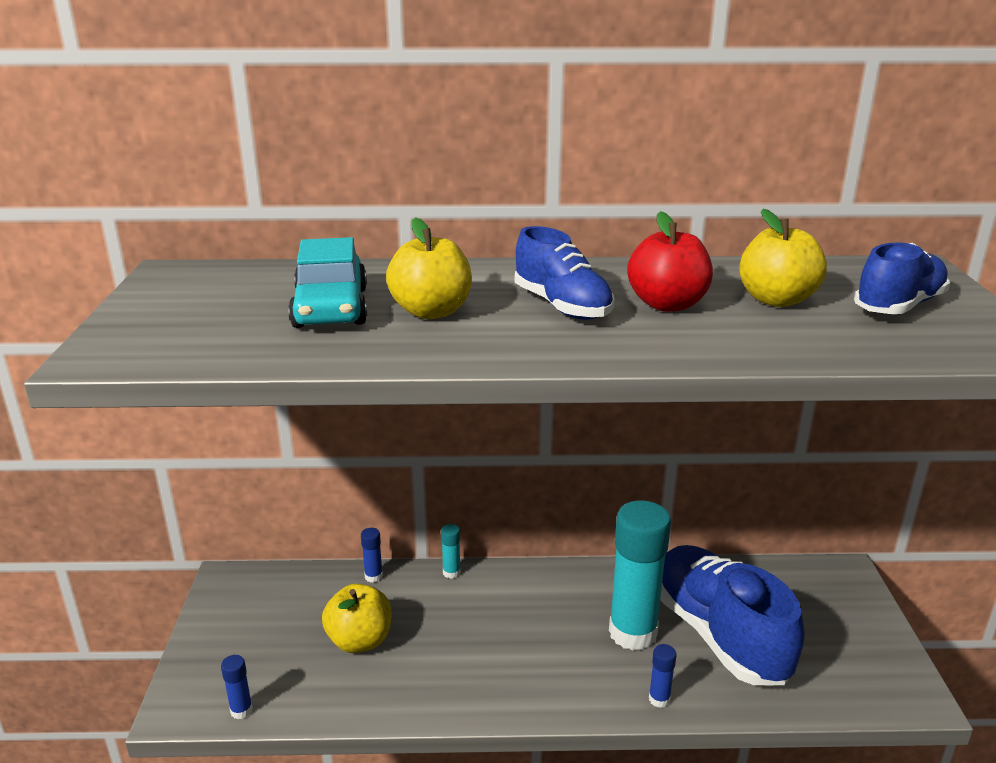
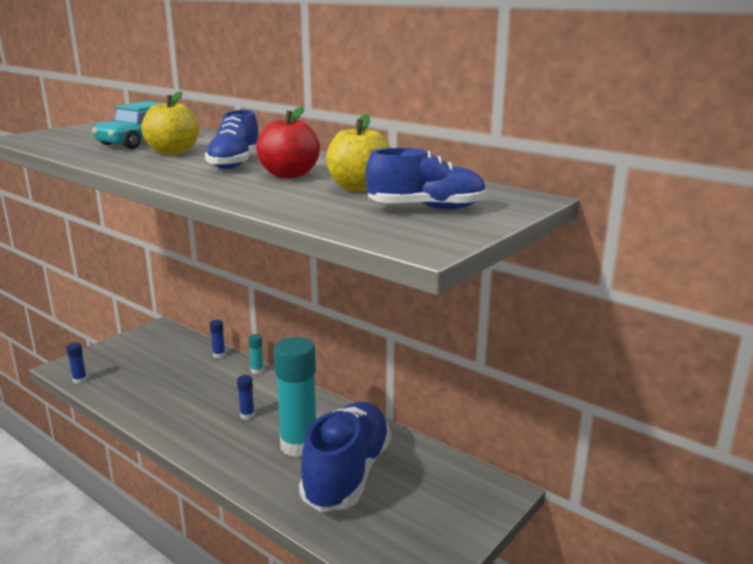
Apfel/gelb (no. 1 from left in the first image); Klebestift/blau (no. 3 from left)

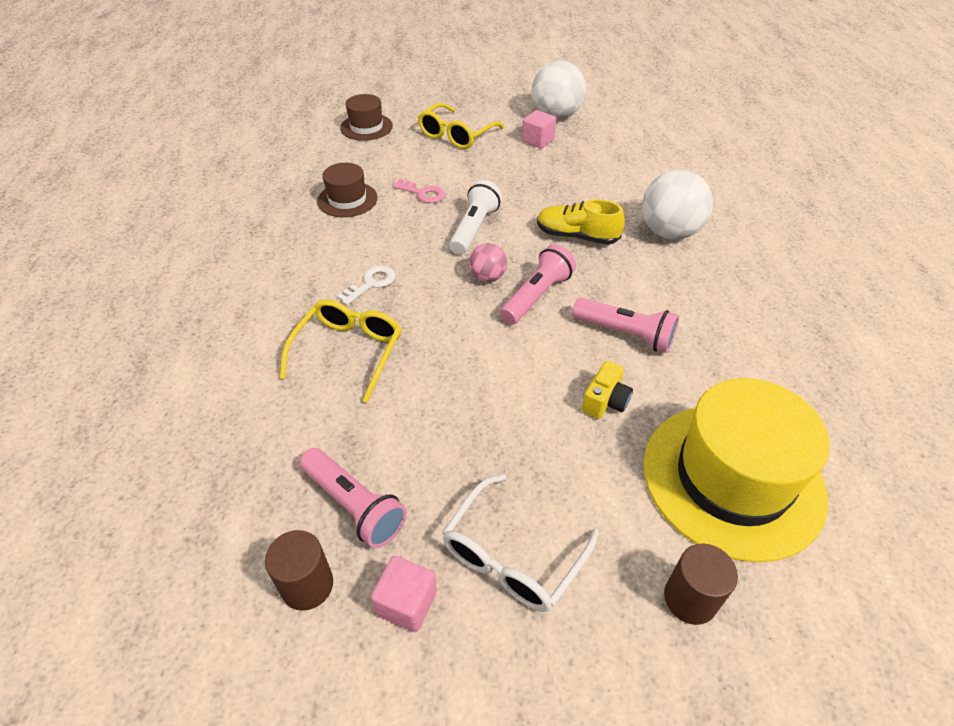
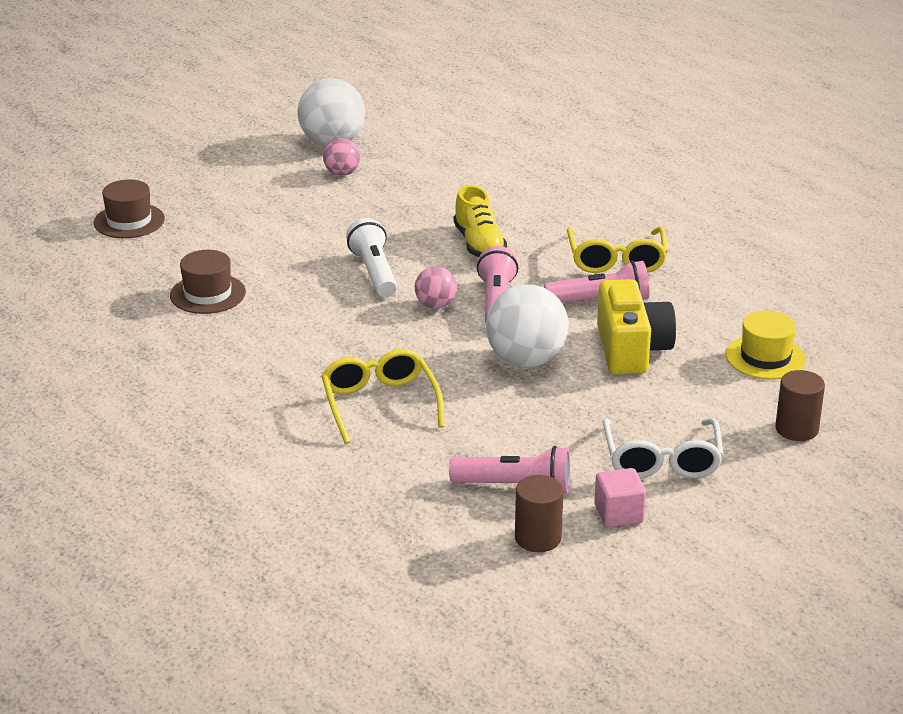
Brille/gelb (no. 2 from left); Ball/rosa (no. 1 from left); Ball/weiß (no. 2 from left); Schlüssel/rosa; Schuh/gelb; Schlüssel/weiß; Kamera/gelb; Hut/gelb

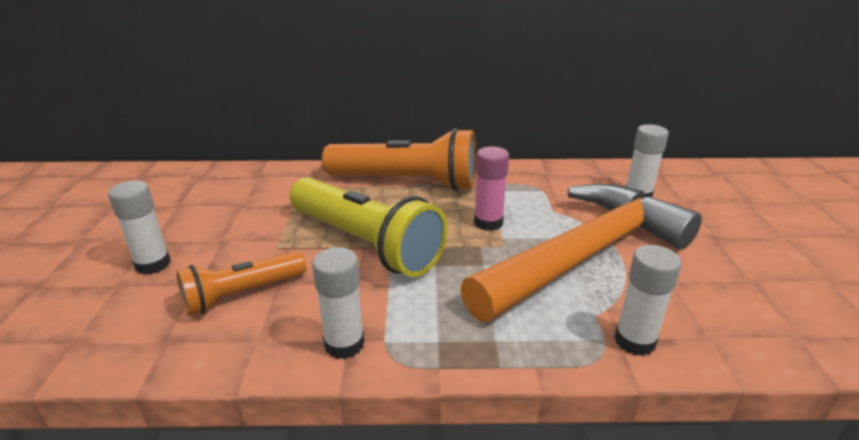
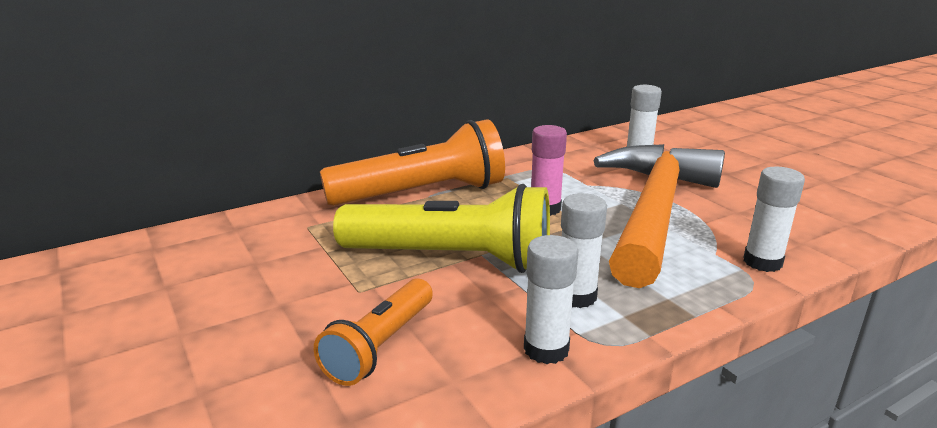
Klebestift/weiß (no. 2 from left)

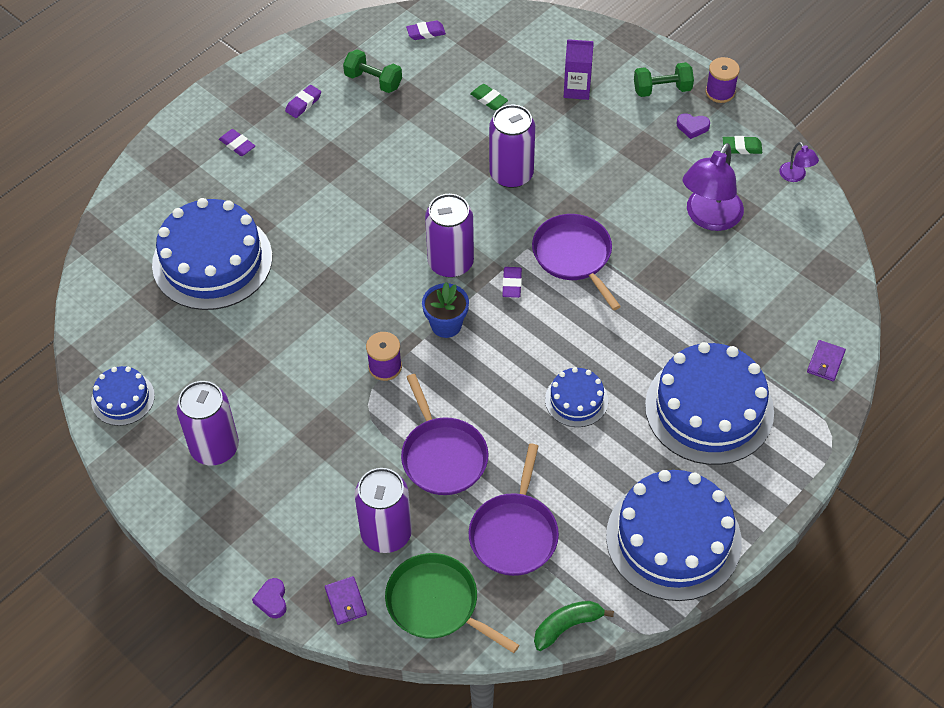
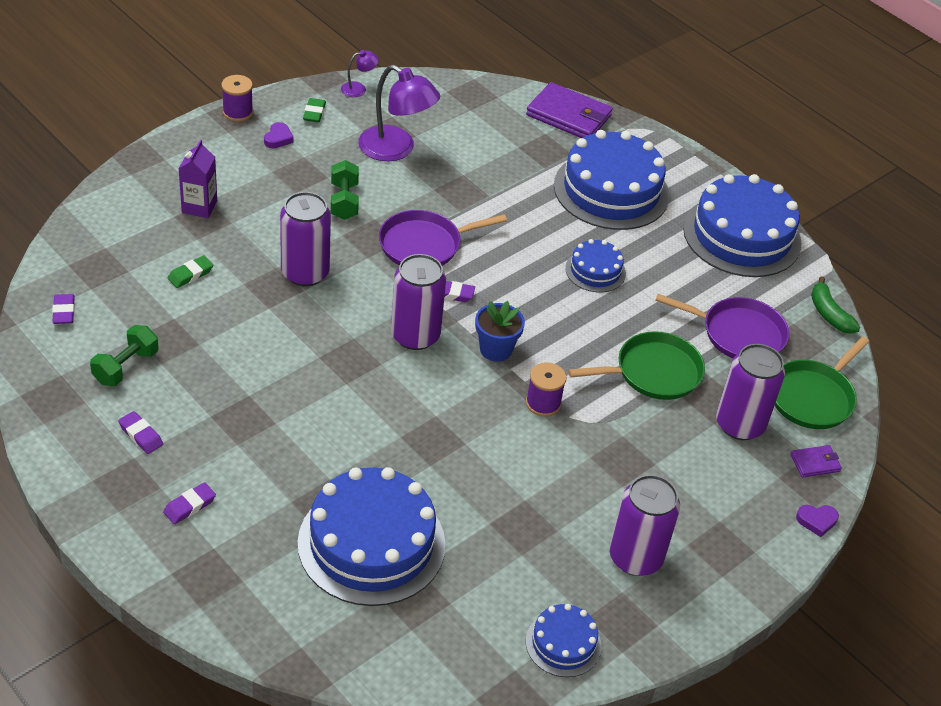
Hantel/grün (no. 2 from left); Geldbörse/lila (no. 1 from left); Pfanne/grün (no. 1 from left)

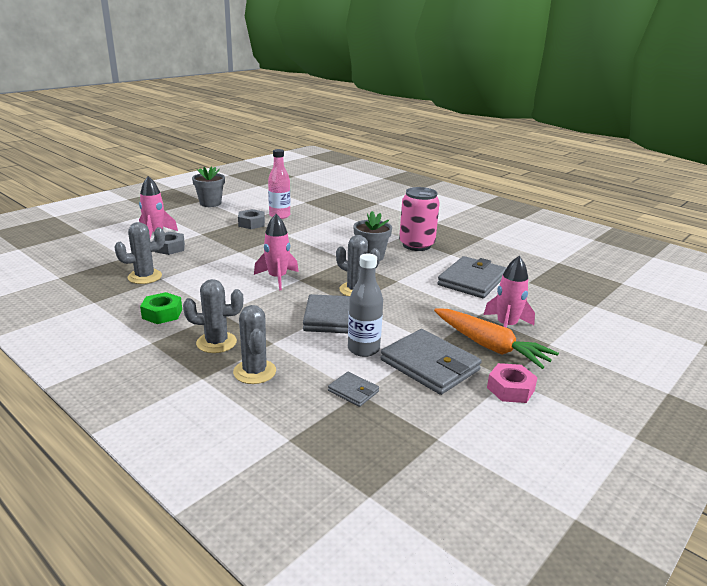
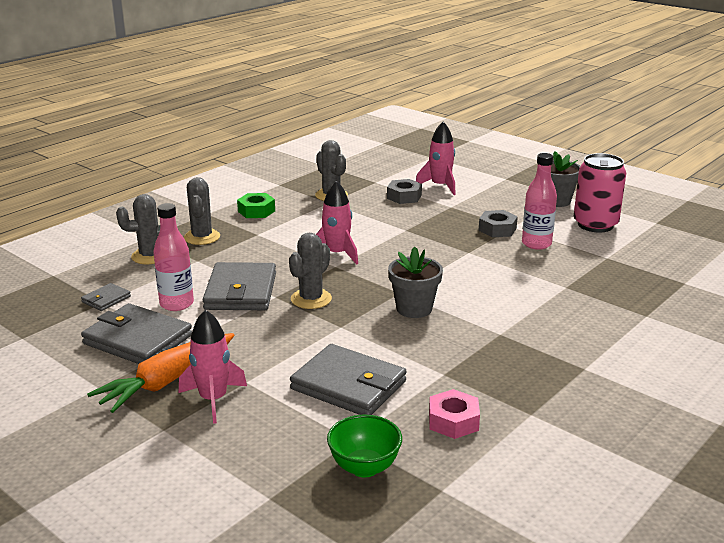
Dose/rosa; Flasche/rosa (no. 1 from left); Geldbörse/grau (no. 2 from left); Sechskantmutter/rosa; Schüssel/grün

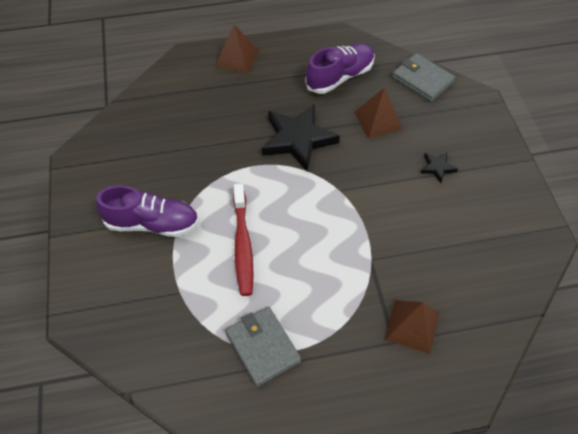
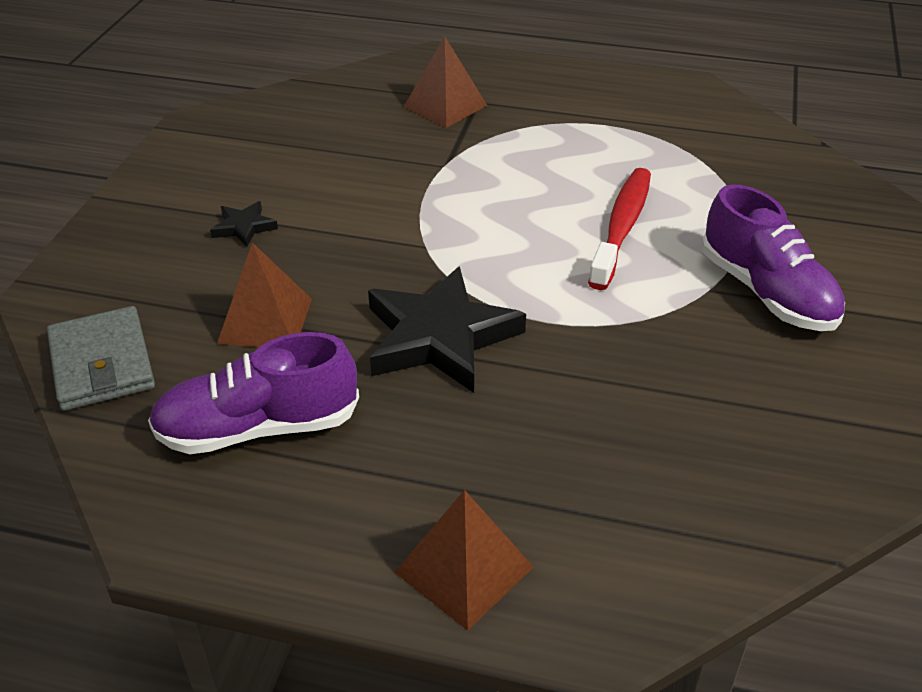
Schuh/lila (no. 2 from left); Geldbörse/grau (no. 1 from left in the first image)

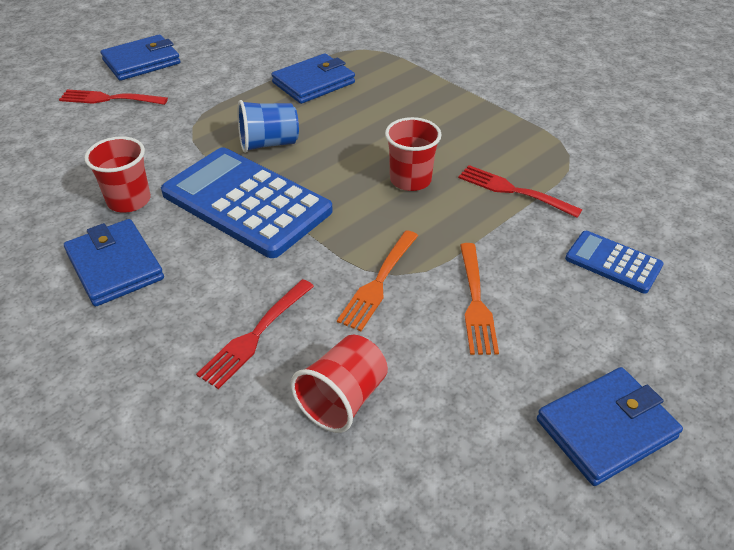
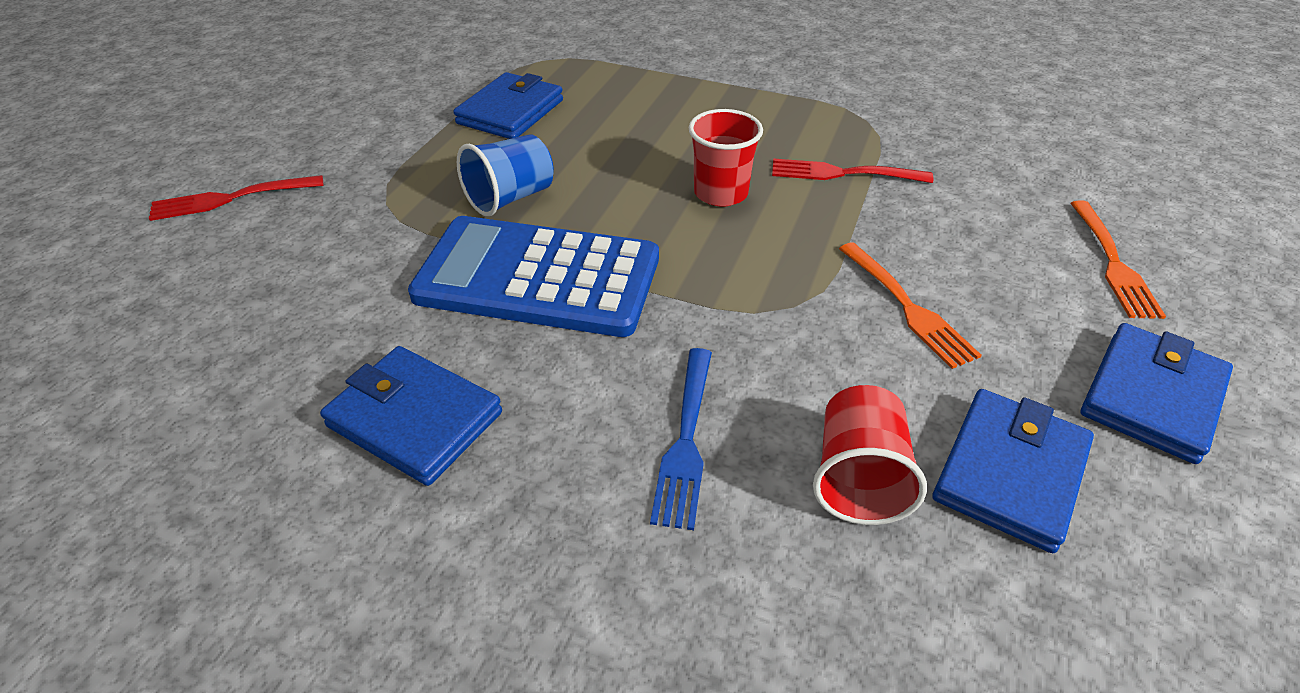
Geldbörse/blau (no. 3 from left); Becher/rot (no. 1 from left in the first image); Gabel/orange (no. 2 from left); Taschenrechner/blau (no. 2 from left in the first image); Gabel/blau

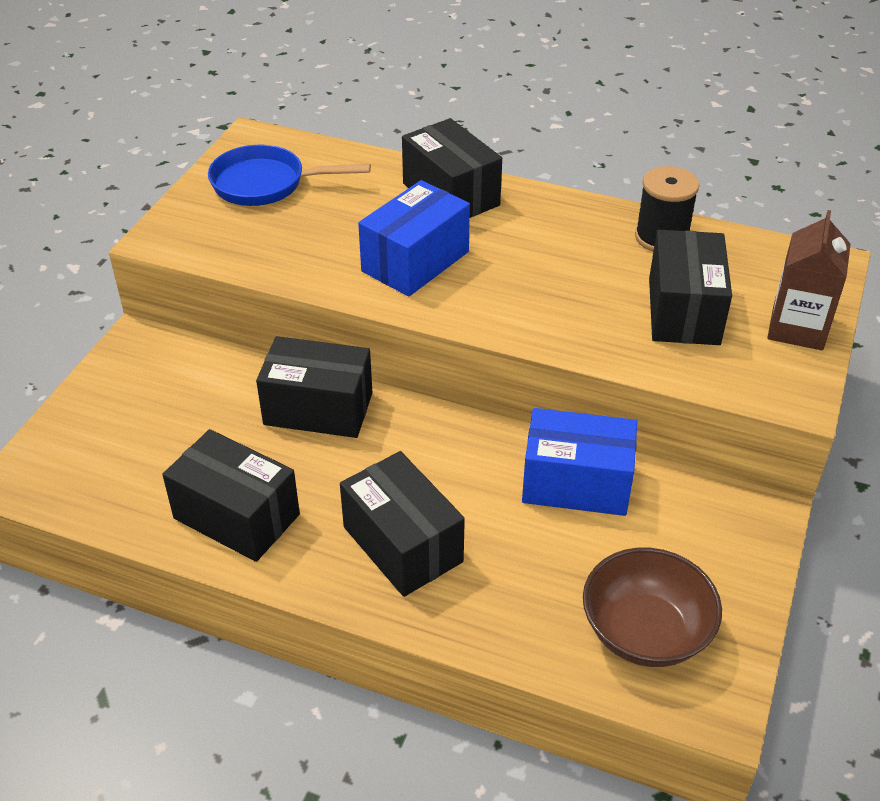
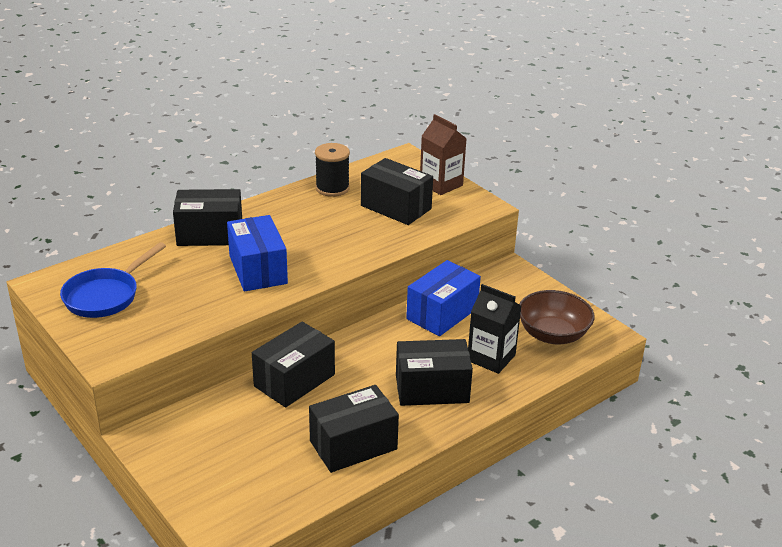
Getränkekarton/schwarz

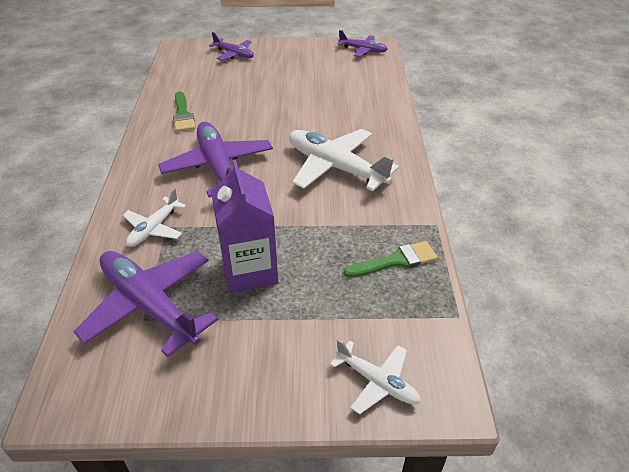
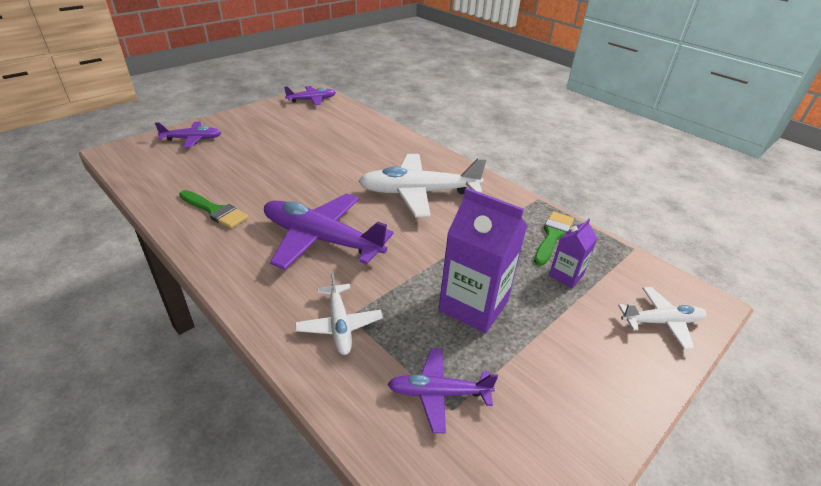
Flugzeug/lila (no. 4 from left); Getränkekarton/lila (no. 2 from left)

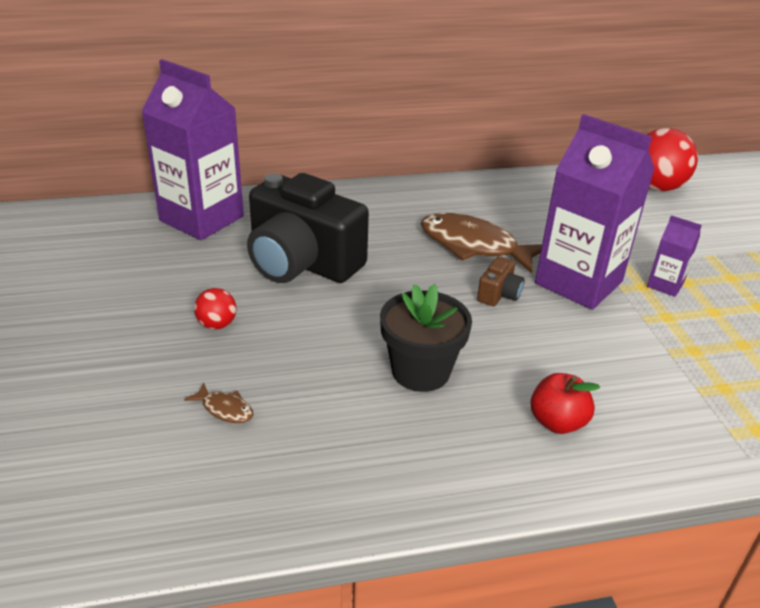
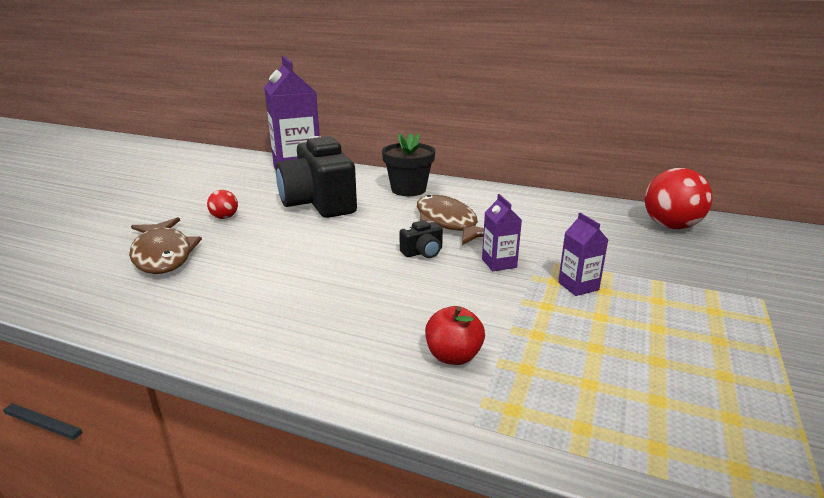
Getränkekarton/lila (no. 2 from left); Kamera/schwarz (no. 2 from left); Blumentopf/schwarz; Apfel/rot; Fisch/braun (no. 1 from left)

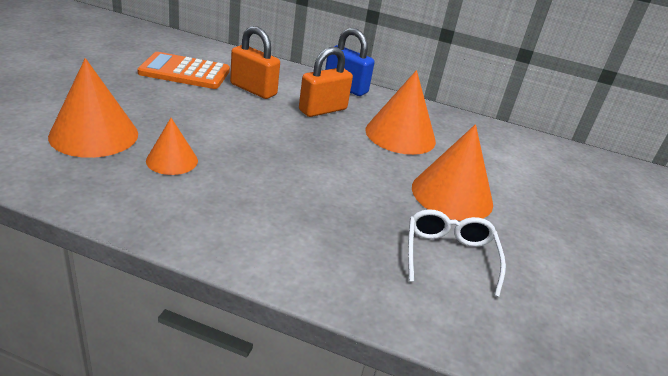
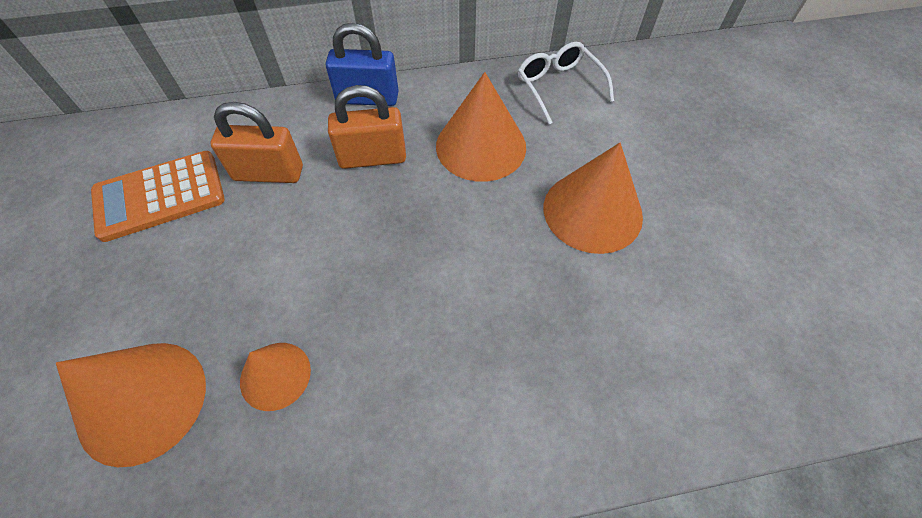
Vorhängeschloss/orange (no. 2 from left); Brille/weiß

